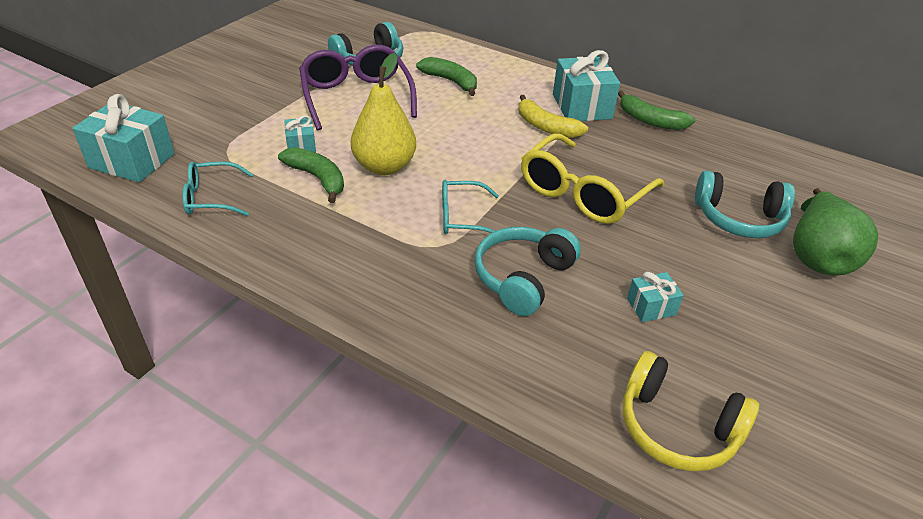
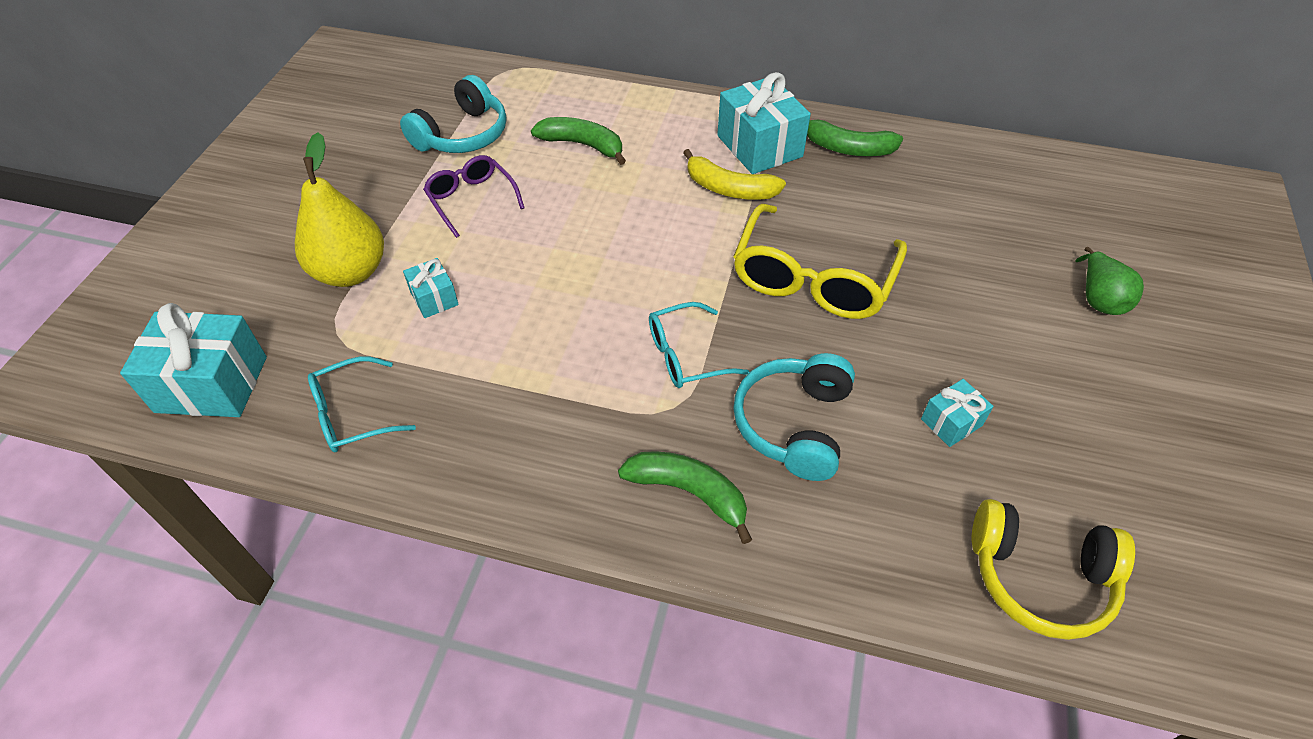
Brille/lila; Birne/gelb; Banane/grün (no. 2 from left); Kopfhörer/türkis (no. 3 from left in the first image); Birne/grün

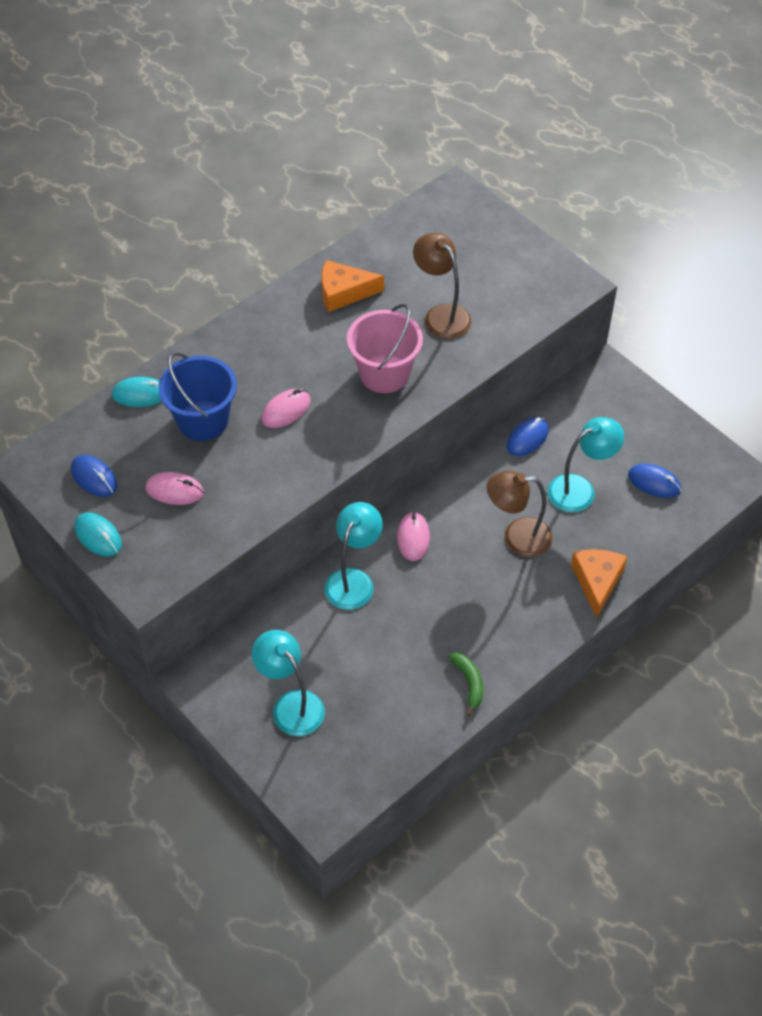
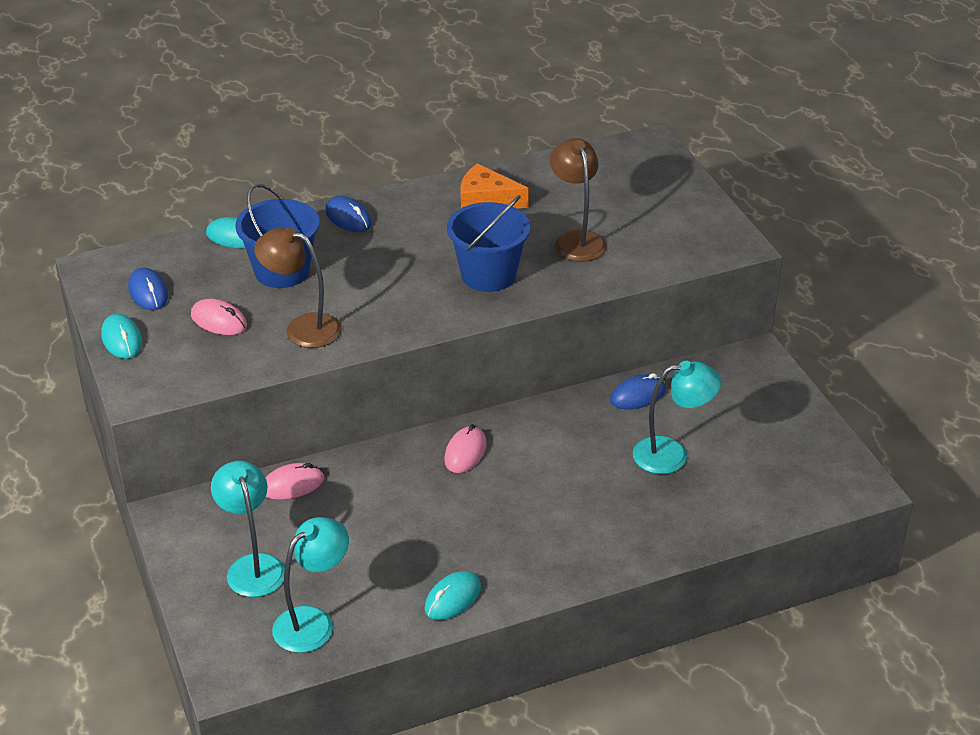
Eimer/blau (no. 2 from left); Computermaus/rosa (no. 2 from left); Computermaus/blau (no. 2 from left); Lampe/braun (no. 1 from left); Lampe/türkis (no. 2 from left); Käse/orange (no. 2 from left in the first image); Computermaus/türkis (no. 3 from left)

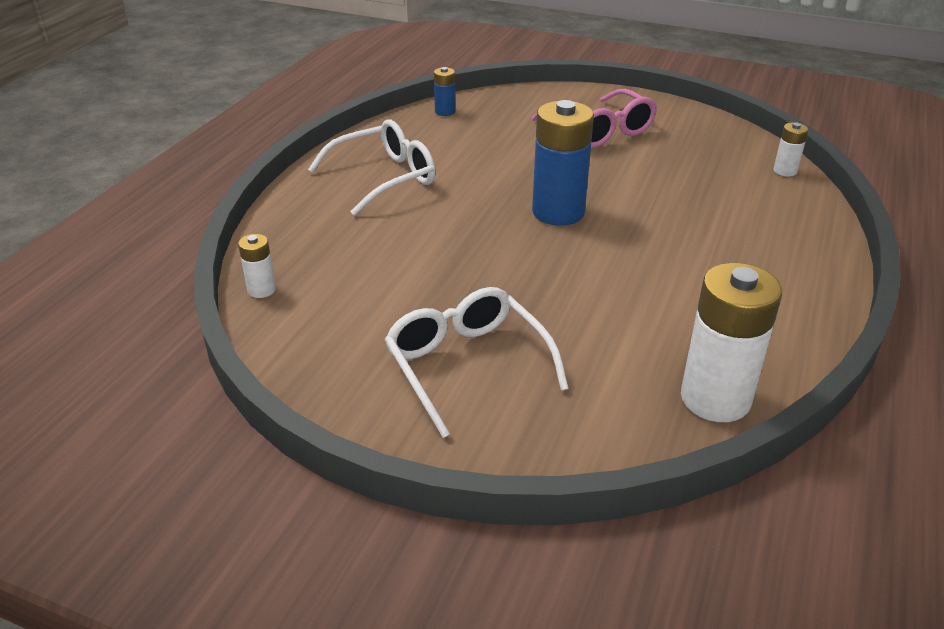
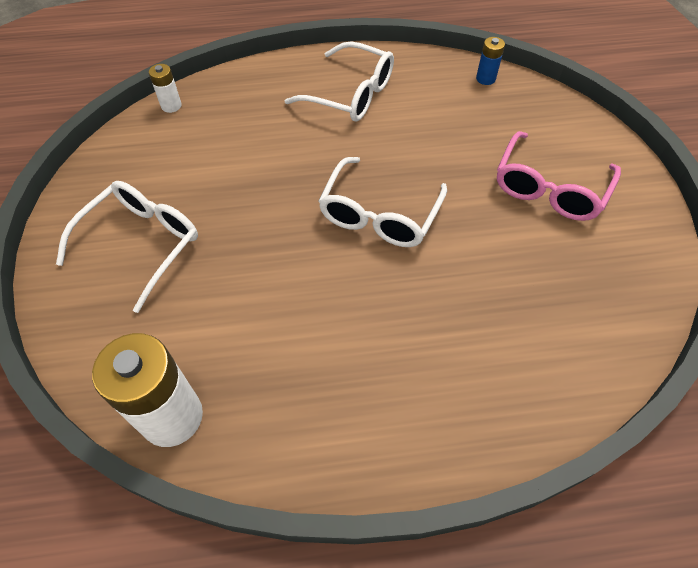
Brille/weiß (no. 3 from left); Batterie/weiß (no. 3 from left in the first image)

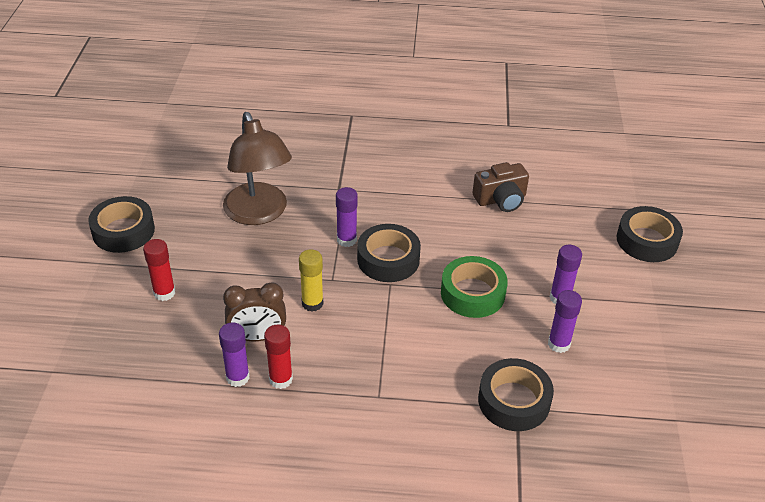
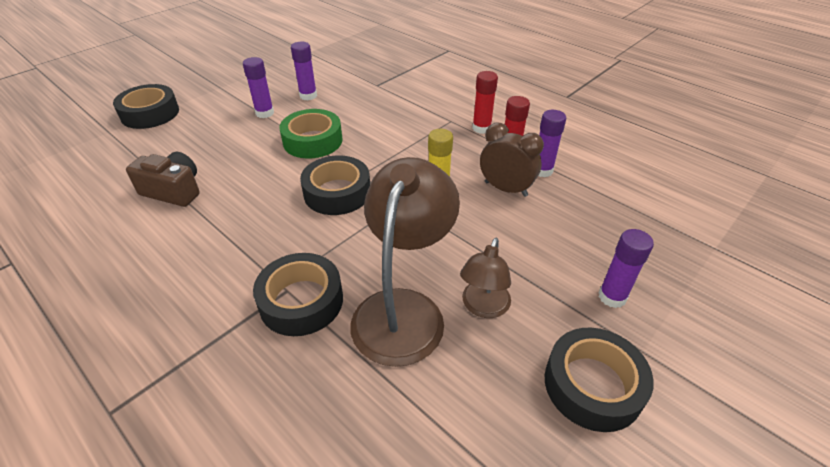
Klebestift/lila (no. 4 from left); Klebestift/rot (no. 1 from left); Klebeband/schwarz (no. 2 from left); Lampe/braun (no. 2 from left)

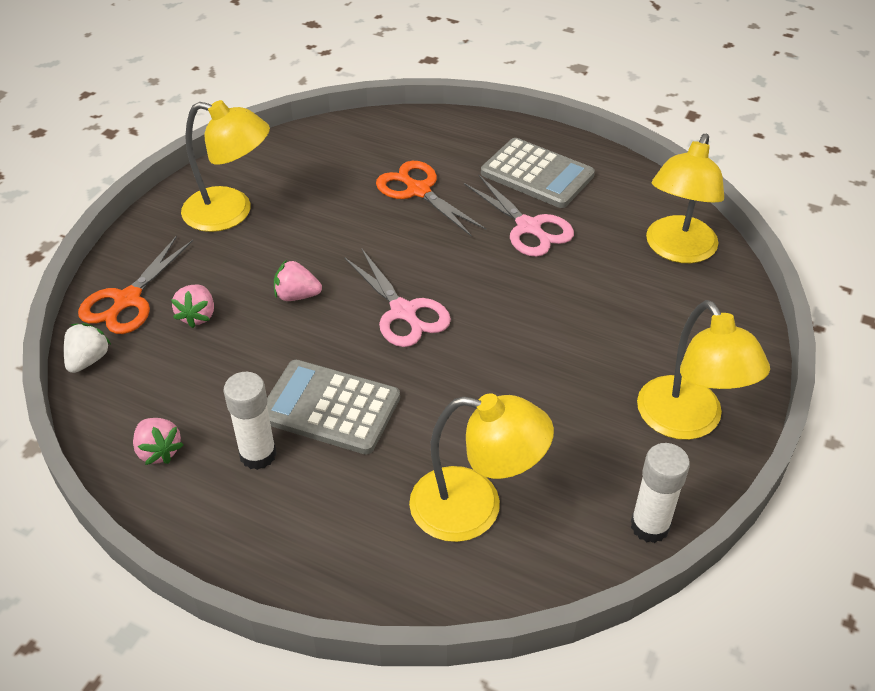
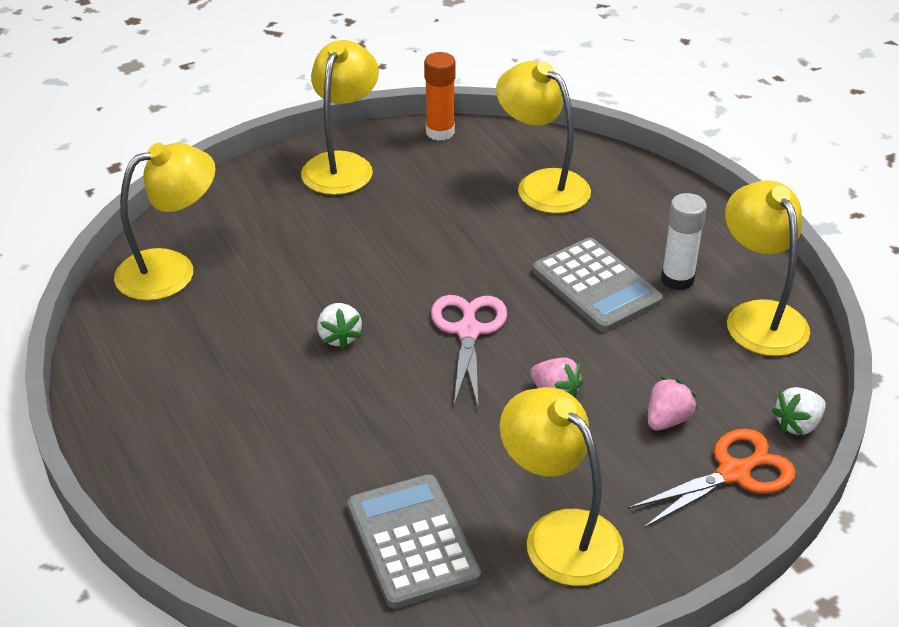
Taschenrechner/grau (no. 1 from left); Schere/orange (no. 2 from left in the first image); Schere/rosa (no. 2 from left in the first image); Lampe/gelb (no. 5 from left); Klebestift/orange; Erdbeere/weiß (no. 1 from left)

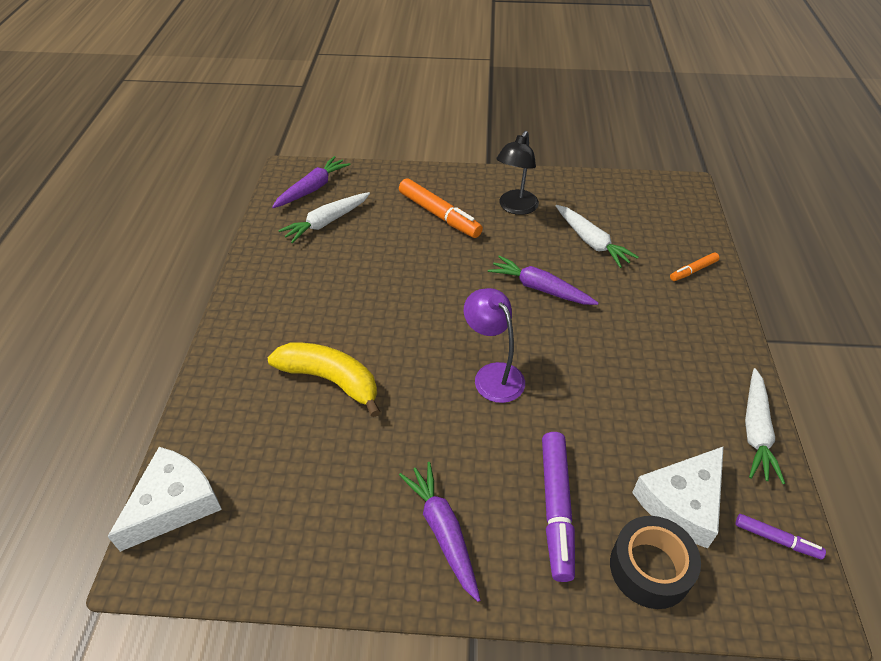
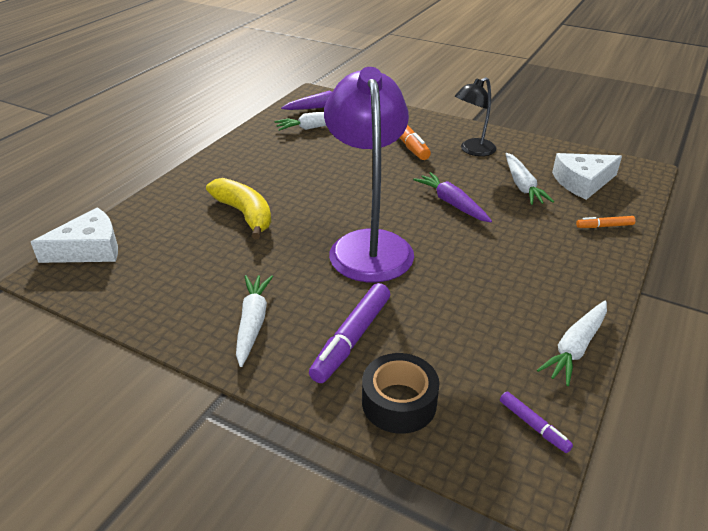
Lampe/lila; Käse/weiß (no. 2 from left); Karotte/weiß (no. 1 from left)

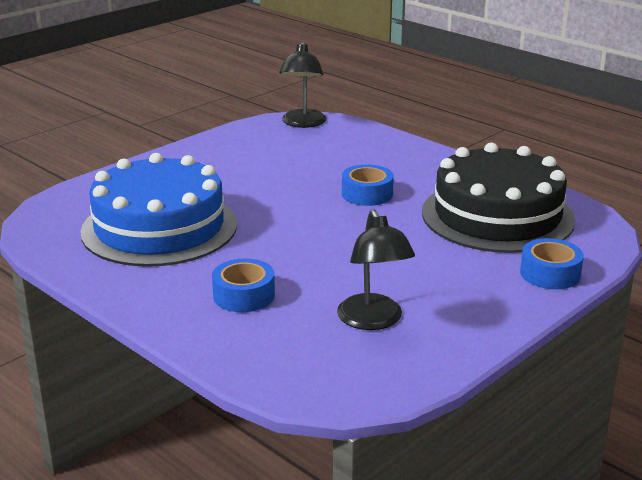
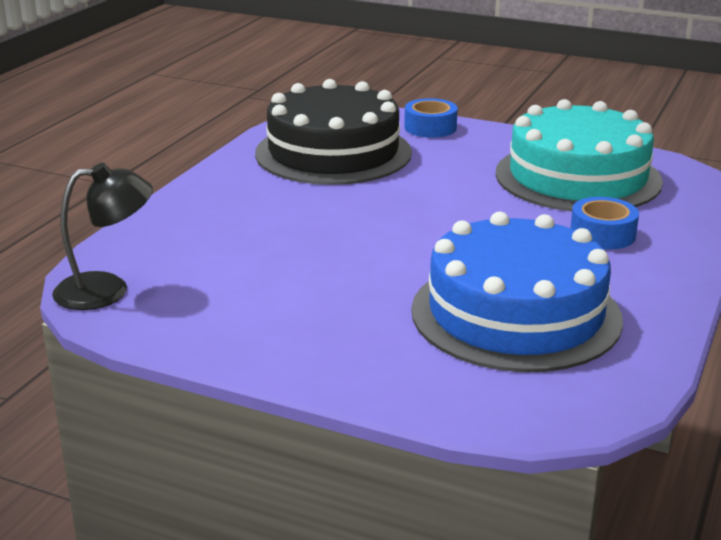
Klebeband/blau (no. 2 from left in the first image); Kuchen/türkis

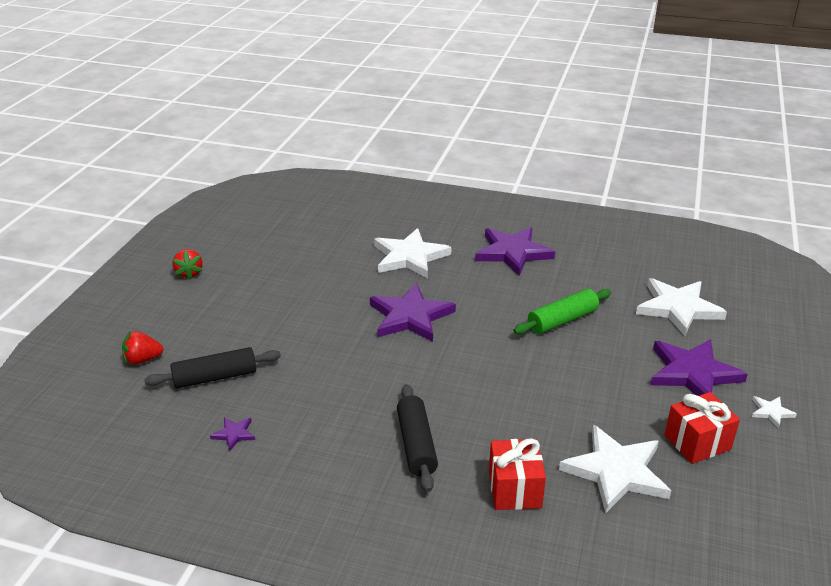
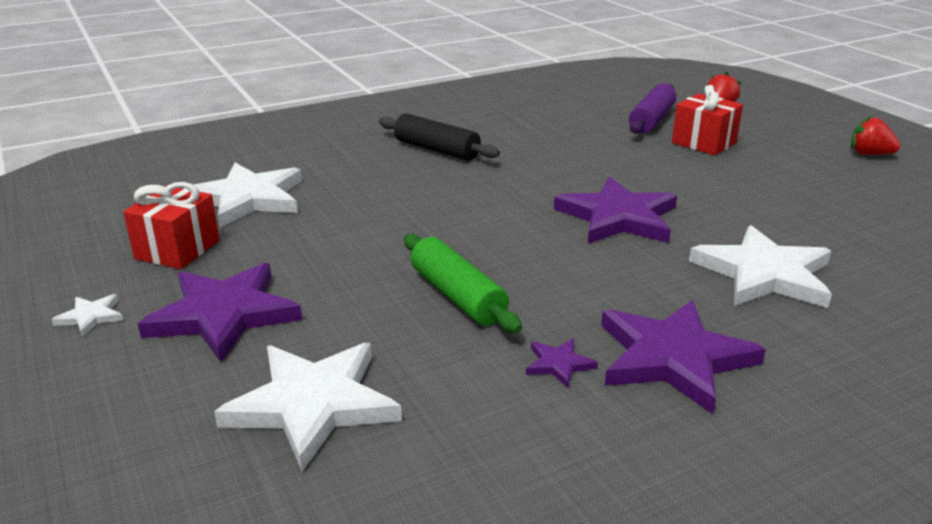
Nudelholz/grün; Nudelholz/lila; Stern/lila (no. 2 from left); Geschenk/rot (no. 2 from left)

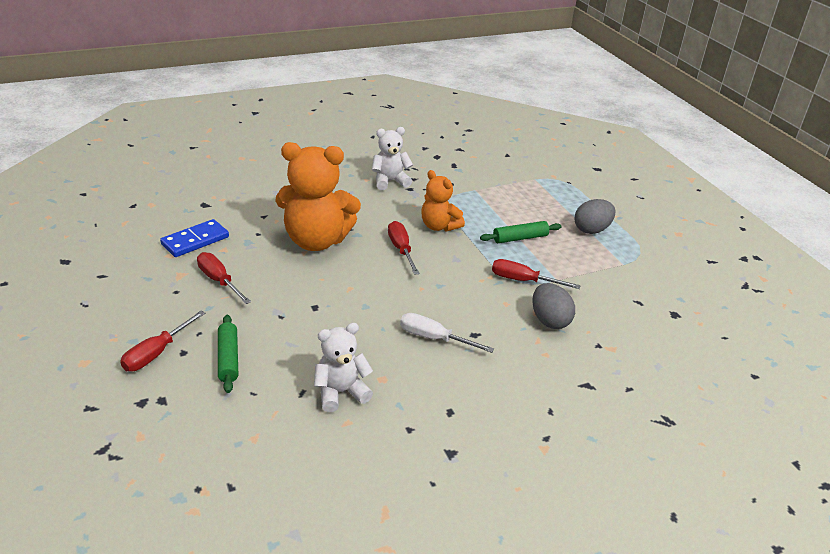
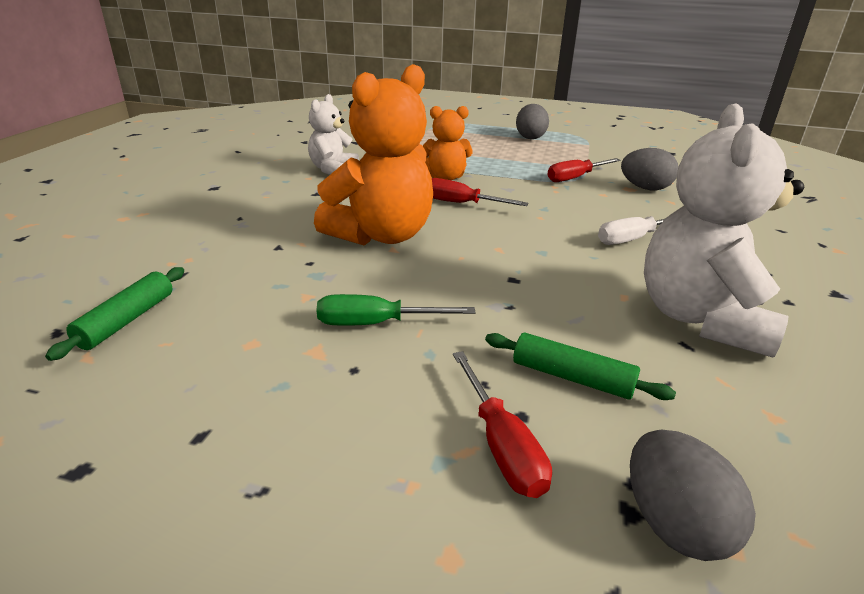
Dominostein/blau; Nudelholz/grün (no. 1 from left); Schraubenzieher/grün; Teddybär/weiß (no. 2 from left); Ei/grau (no. 3 from left)

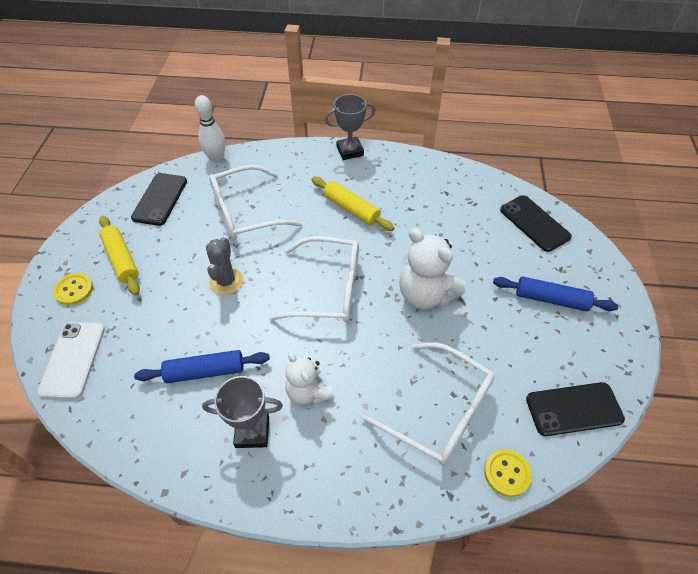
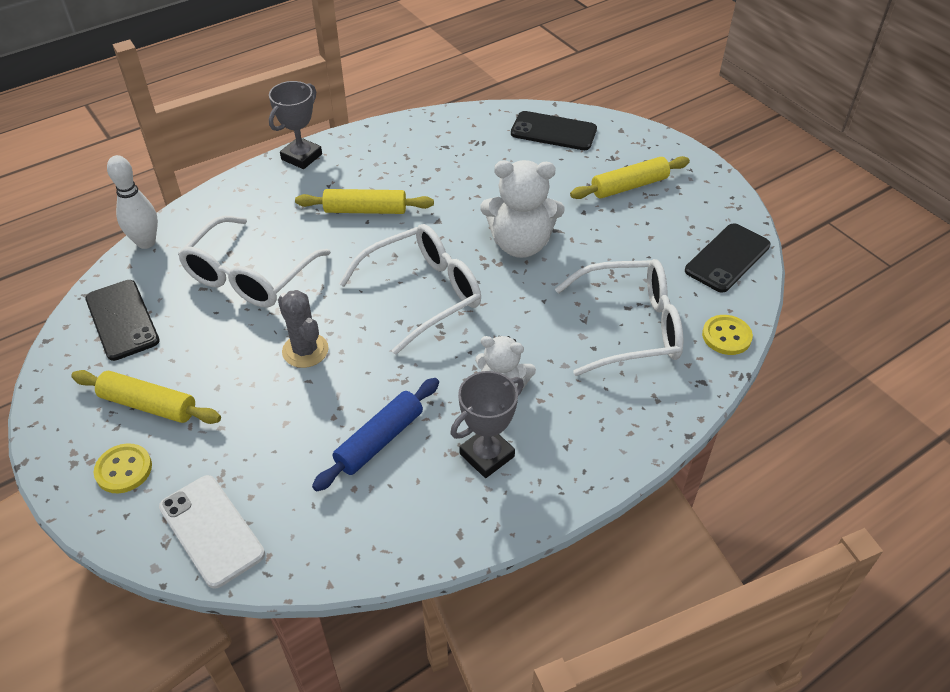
Nudelholz/gelb (no. 3 from left)

